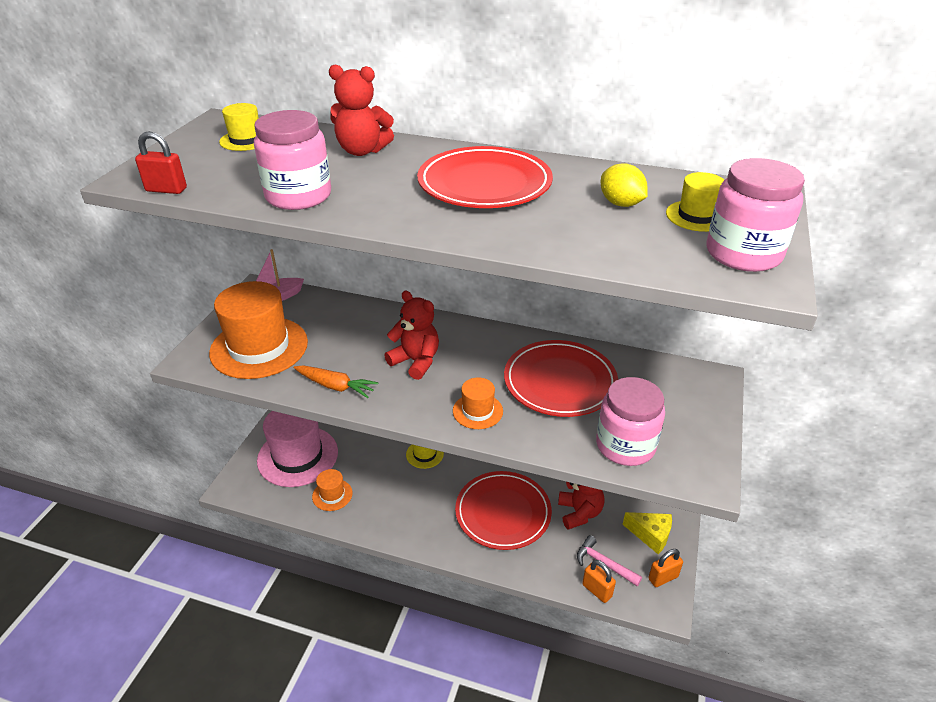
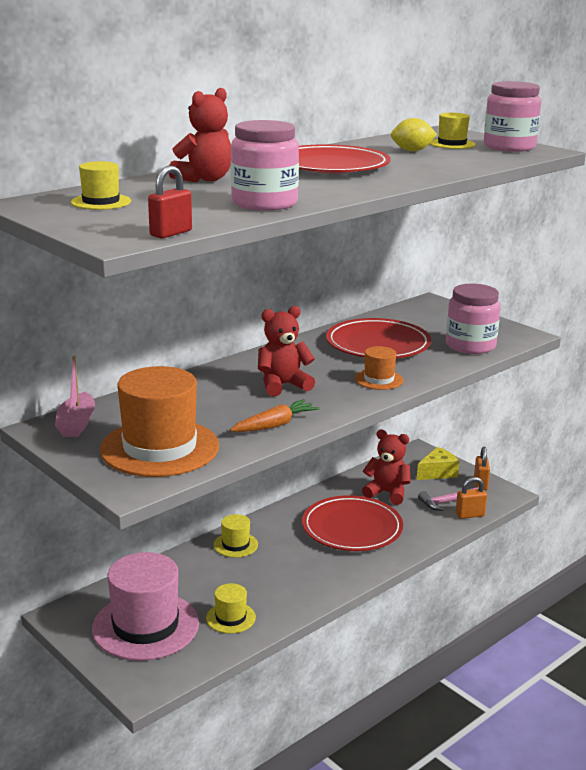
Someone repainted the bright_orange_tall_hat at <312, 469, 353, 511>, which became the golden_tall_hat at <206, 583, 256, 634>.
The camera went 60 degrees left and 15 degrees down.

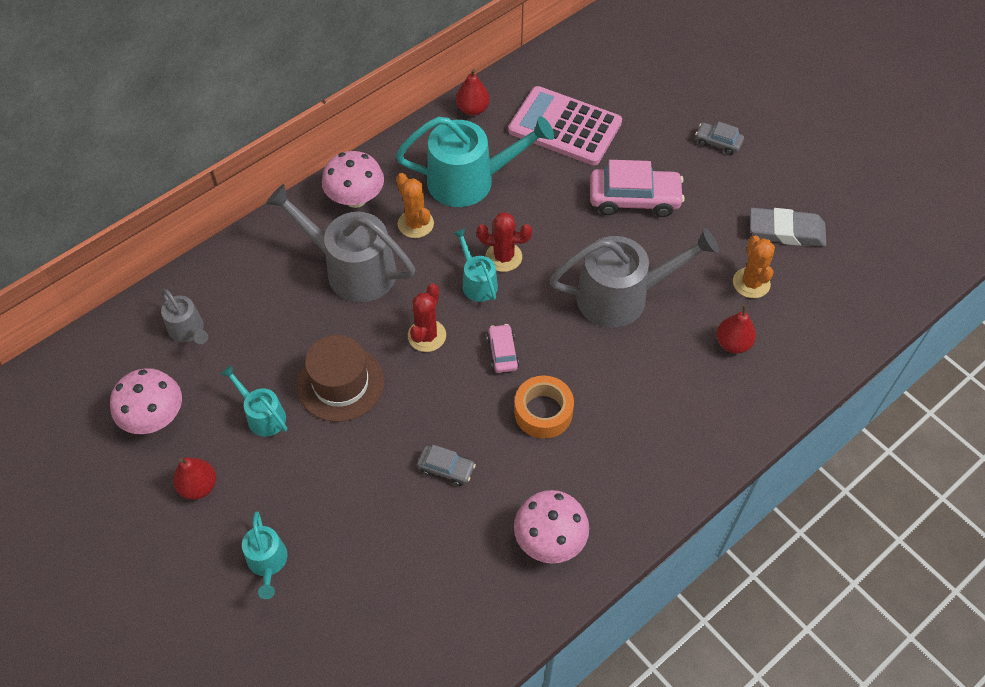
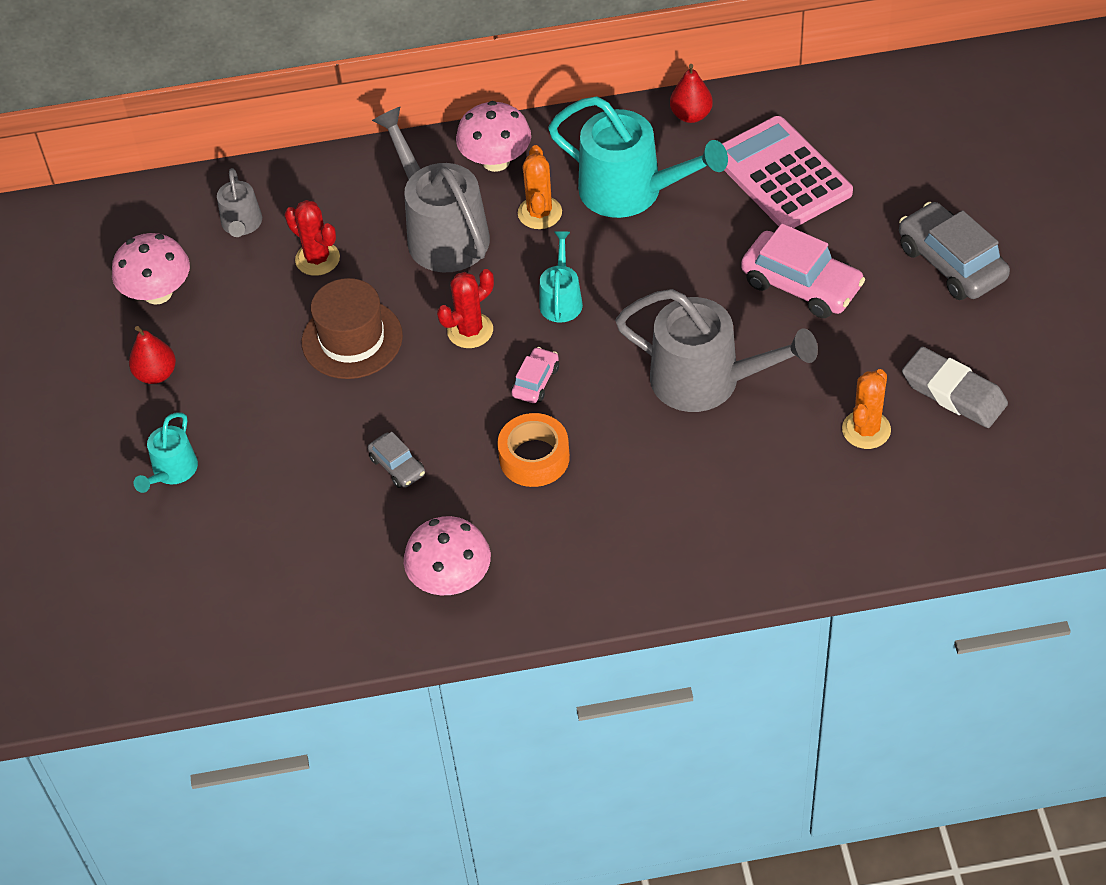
Someone carried the red_prickly_plant from <477, 212, 532, 272> to <285, 200, 340, 276>.
Someone scaled the ash-grey_car at <695, 122, 744, 155> by 1.92.
Someone took away the turquoise_sprinkling_can at <220, 365, 287, 437>.
Someone took away the red_pear_fruit at <716, 304, 756, 353>.
The camera went 35 degrees right and 5 degrees down.

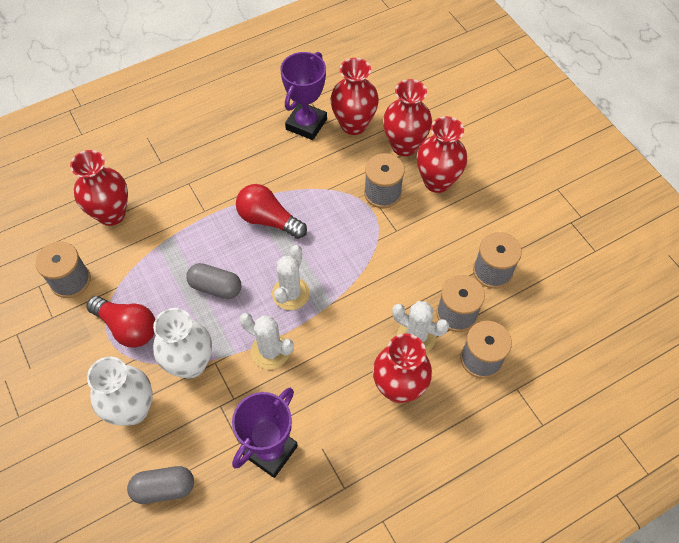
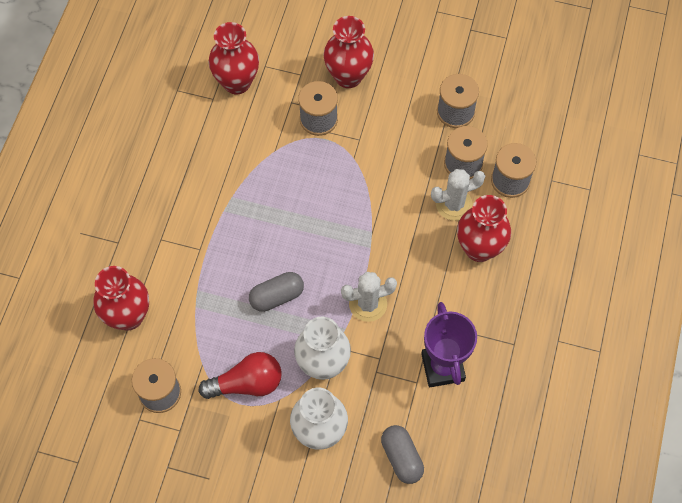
Someone rotated the ash-grey_pill at <127, 466, 194, 504> by 60 degrees counterclockwise.
Someone took away the red_lightbulb at <236, 184, 307, 239>.
Someone took away the pure_white_prickly_plant at <272, 245, 310, 310>.
Someone took away the royal_purple_award_cup at <280, 52, 327, 140>.
Someone took away the red_vase at <383, 79, 432, 156>.
The camera went 45 degrees left and 5 degrees up.

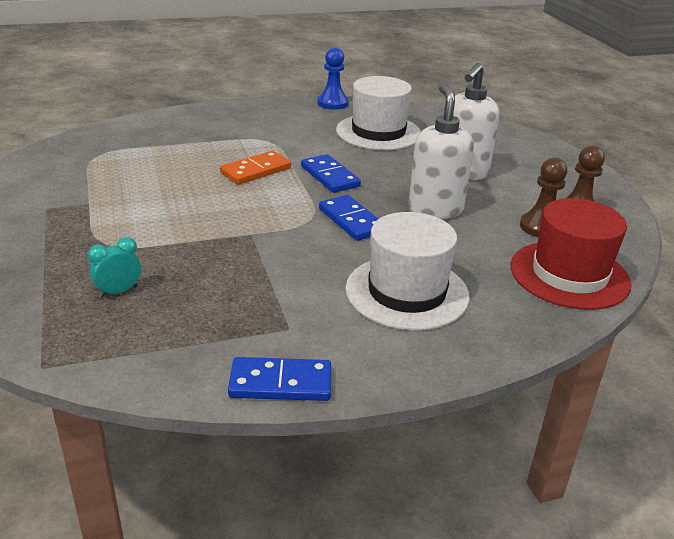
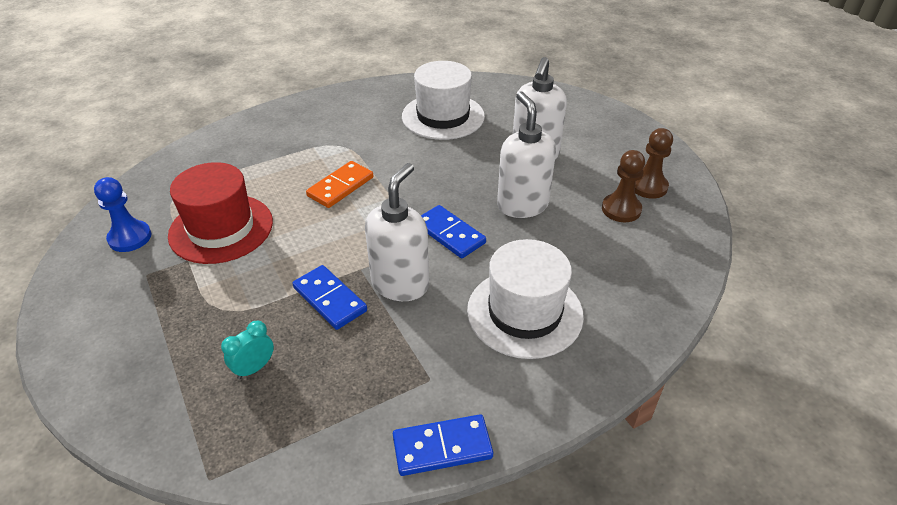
Someone carried the royal_blue_pawn from <317, 48, 349, 110> to <94, 177, 151, 252>.
Someone carried the red_tall_hat from <511, 198, 632, 310> to <168, 162, 273, 264>.
Someone carried the royal_blue_domino_tile from <301, 154, 361, 193> to <292, 265, 367, 330>.
Someone put down the pure_white_soap_pump at <365, 163, 429, 301>.
The camera went 10 degrees left and 10 degrees up.

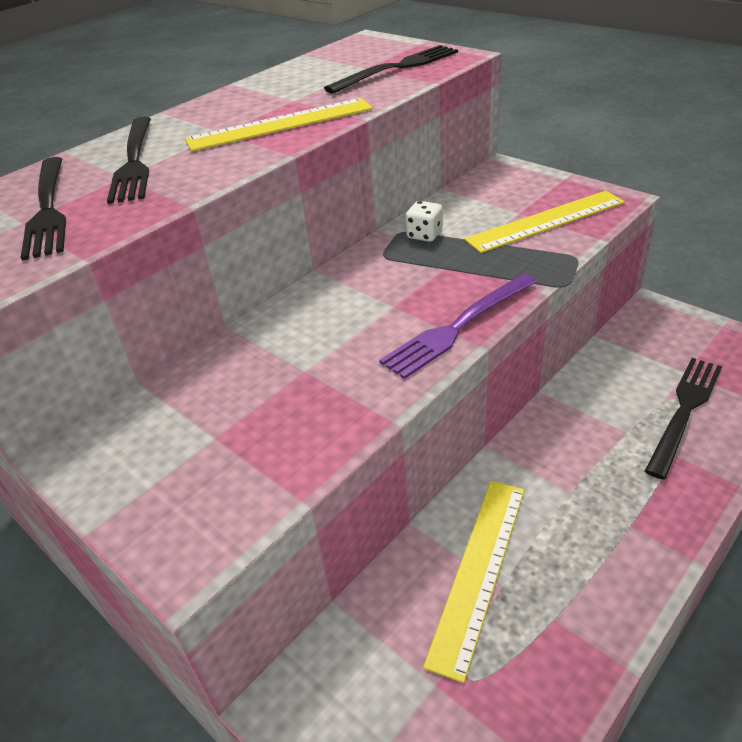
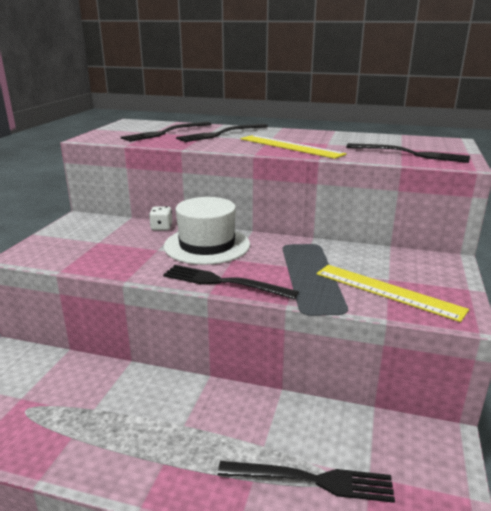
Someone carried the pure_white_die from <406, 201, 443, 242> to <149, 206, 172, 230>.
Someone repainted the royal_purple_dinner_fork at <379, 274, 537, 379>, which became the jet-black_dinner_fork at <163, 265, 299, 299>.
Someone put down the pure_white_tall_hat at <164, 197, 250, 265>.
Someone took away the golden_straightedge at <423, 481, 525, 683>.
The camera went 60 degrees right and 15 degrees down.

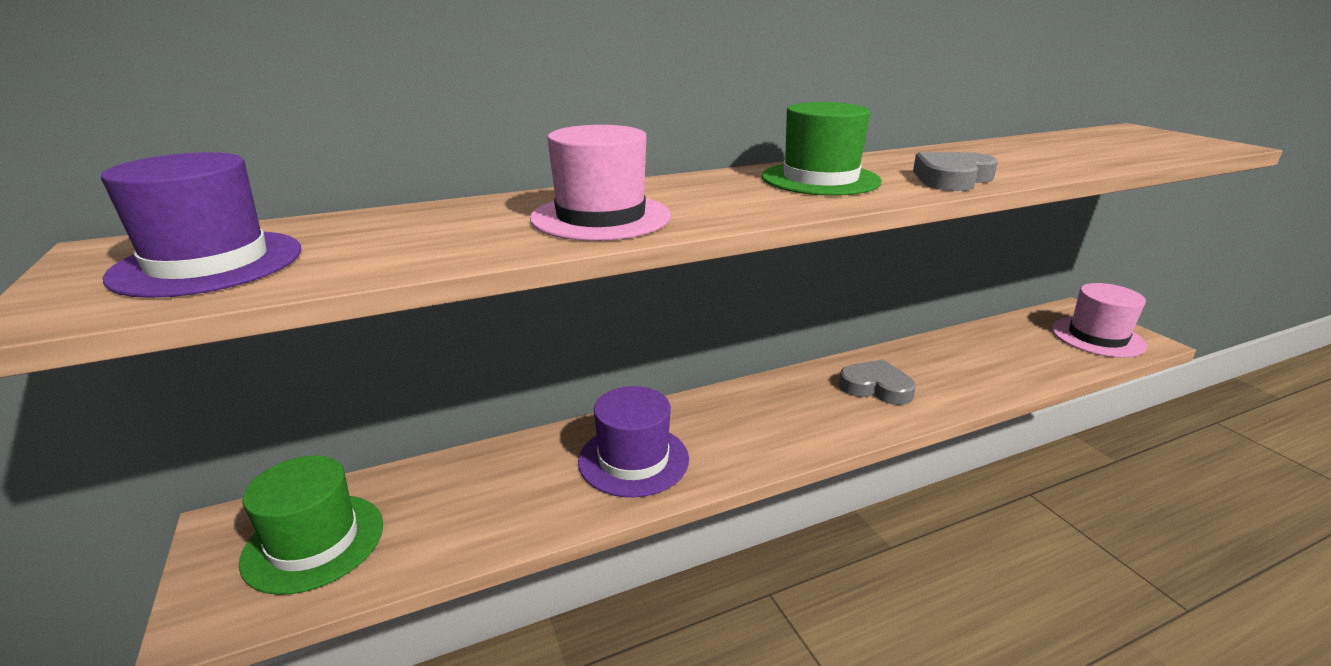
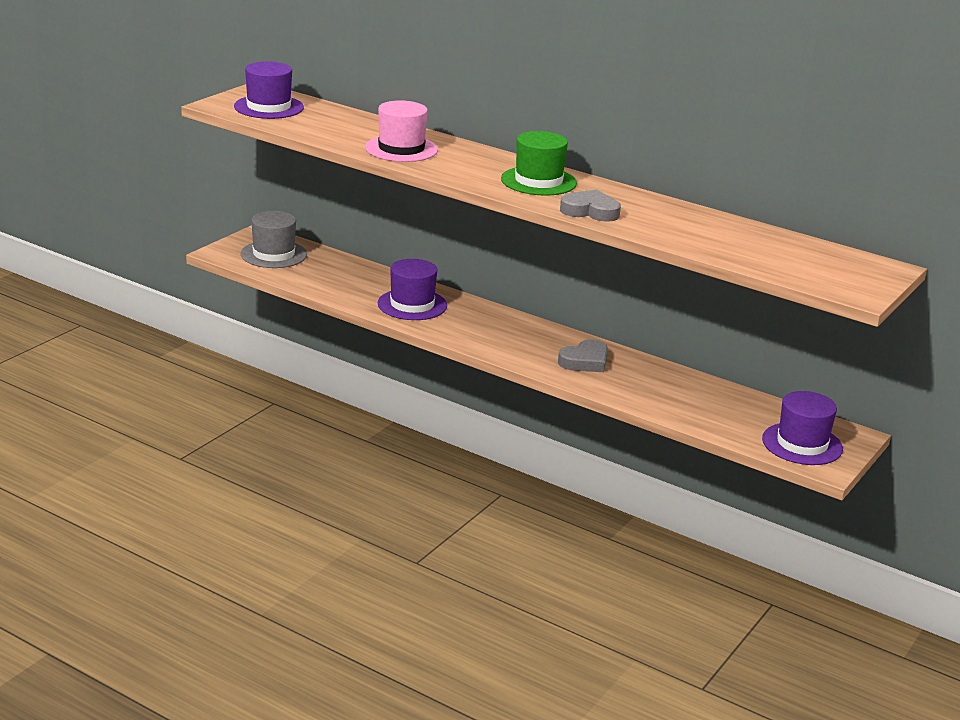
Someone repainted the emerald_tall_hat at <239, 456, 383, 595>, which became the ash-grey_tall_hat at <241, 211, 307, 268>.
Someone rotated the ash-grey_heart_shape at <839, 359, 916, 405> by 60 degrees clockwise.
Someone repainted the pink_tall_hat at <1052, 283, 1147, 358>, which became the royal_purple_tall_hat at <762, 391, 843, 465>.
The camera went 55 degrees right and 0 degrees up.

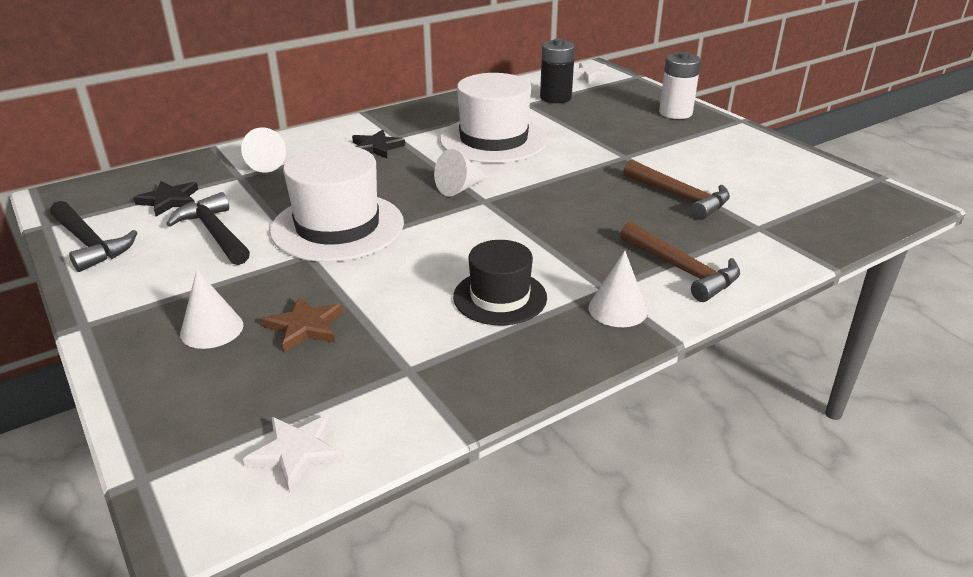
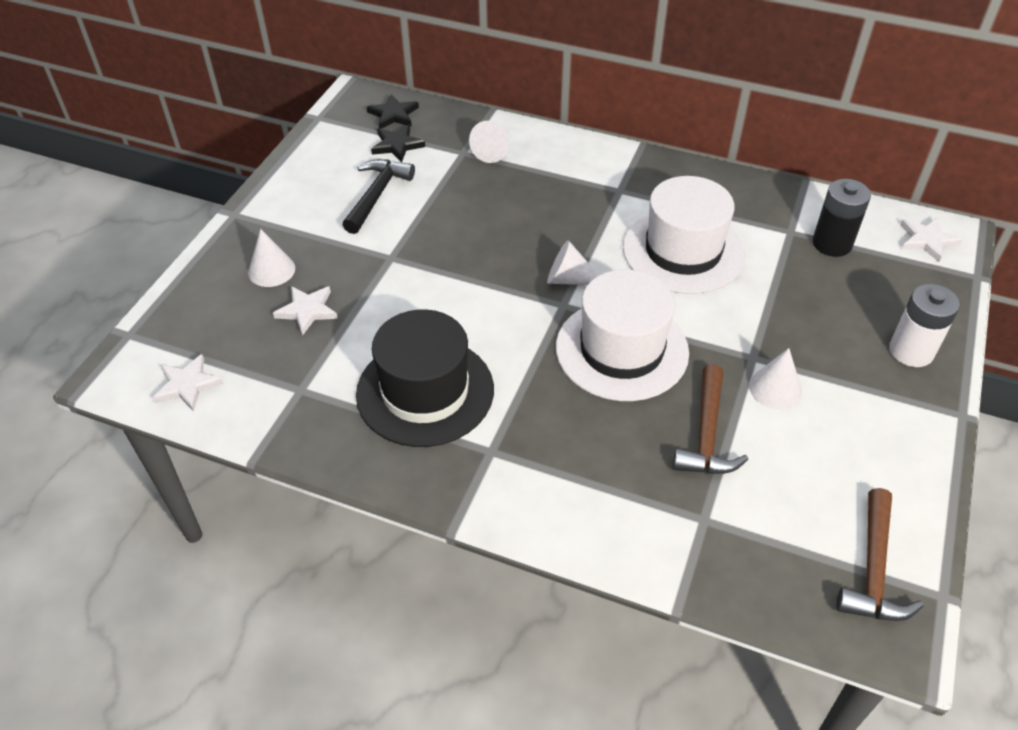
Someone repainted the dark_brown_five-pointed_star at <262, 296, 343, 352>, which became the pure_white_five-pointed_star at <273, 286, 338, 336>.
Someone scaled the jet-black_tall_hat at <453, 240, 547, 325> by 1.62.
Someone carried the jet-black_five-pointed_star from <352, 129, 405, 159> to <367, 94, 419, 129>.
Someone carried the pure_white_tall_hat from <270, 145, 404, 262> to <556, 270, 689, 401>.
Someone carried the pure_white_cone from <588, 251, 648, 327> to <749, 348, 802, 410>.
Someone carried the dark_brown_carpenter's_hammer from <620, 221, 740, 302> to <836, 488, 924, 621>.
Someone took away the jet-black_carpenter's_hammer at <50, 201, 138, 272>.
The camera went 55 degrees right and 15 degrees up.

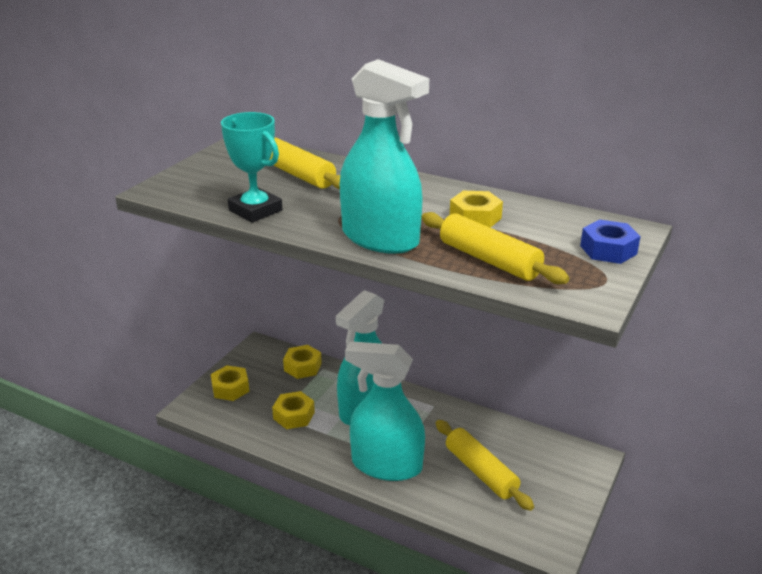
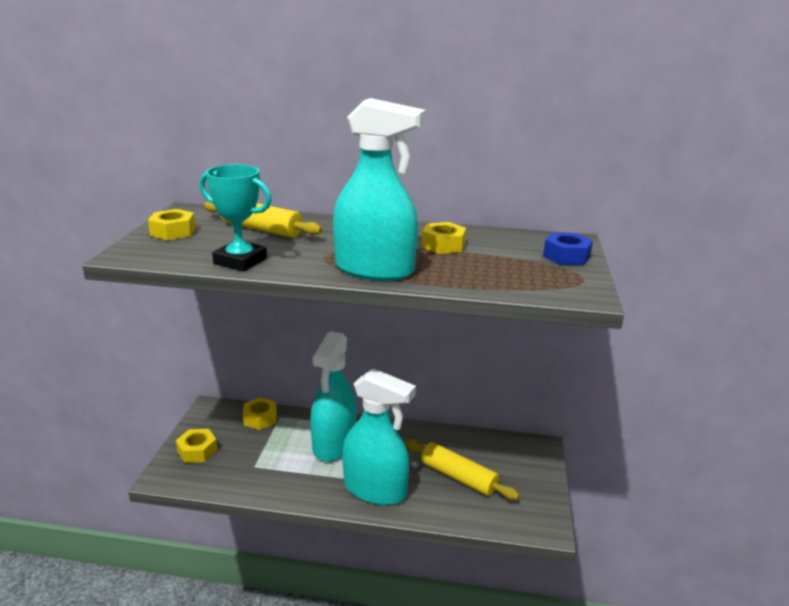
Someone carried the golden_nut from <272, 391, 315, 429> to <148, 209, 196, 240>.
Someone rotated the turquoise_sprayer at <345, 341, 425, 481> by 150 degrees counterclockwise.
Someone took away the golden_dough_roller at <421, 212, 569, 284>.
The camera went 20 degrees left and 5 degrees down.

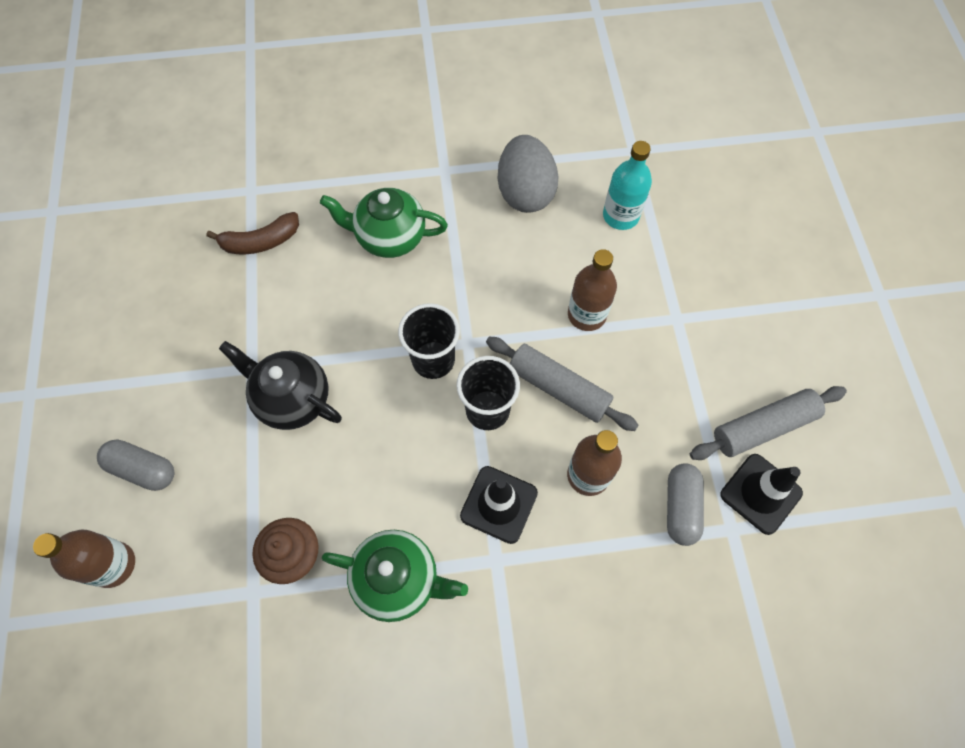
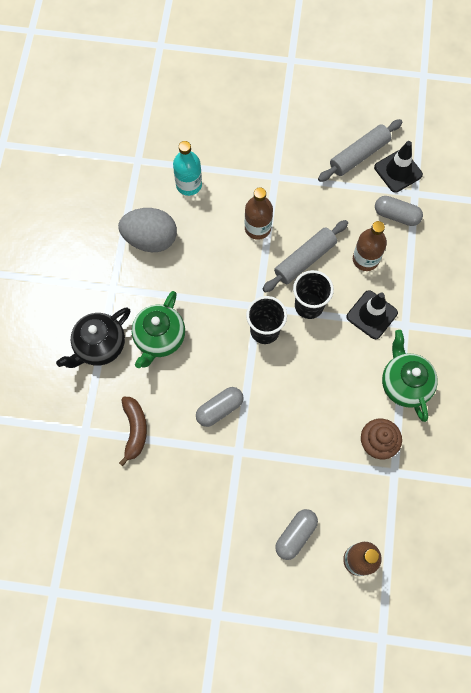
Someone carried the jet-black_china_teapot from <219, 341, 342, 430> to <56, 308, 130, 368>.
Someone put down the ash-grey_pill at <196, 387, 244, 427>.
Someone rotated the ash-grey_dough_roller at <690, 386, 847, 460> by 60 degrees clockwise.
Someone rotated the emerald_china_teapot at <322, 530, 468, 622> by 45 degrees counterclockwise.
The camera went 75 degrees left and 5 degrees up.

